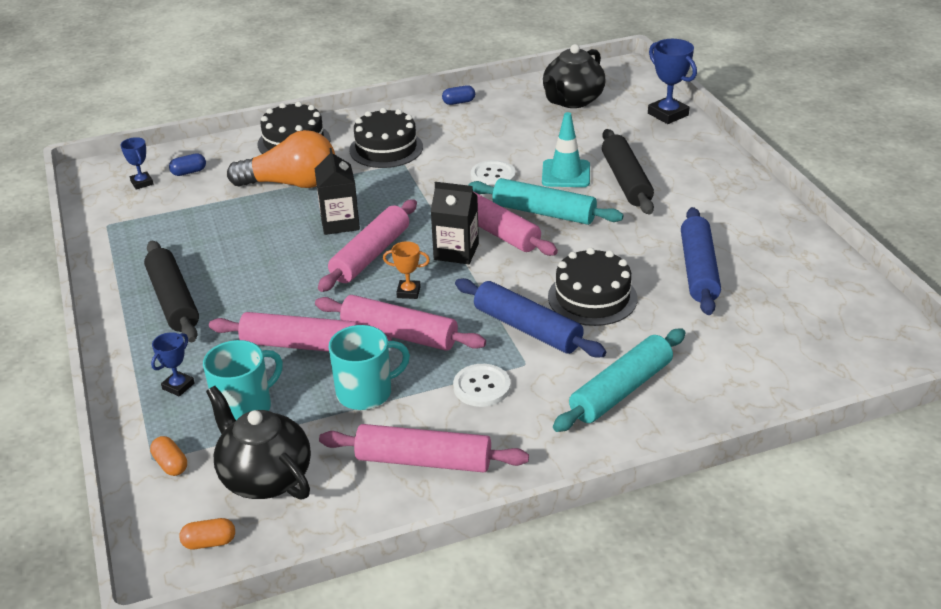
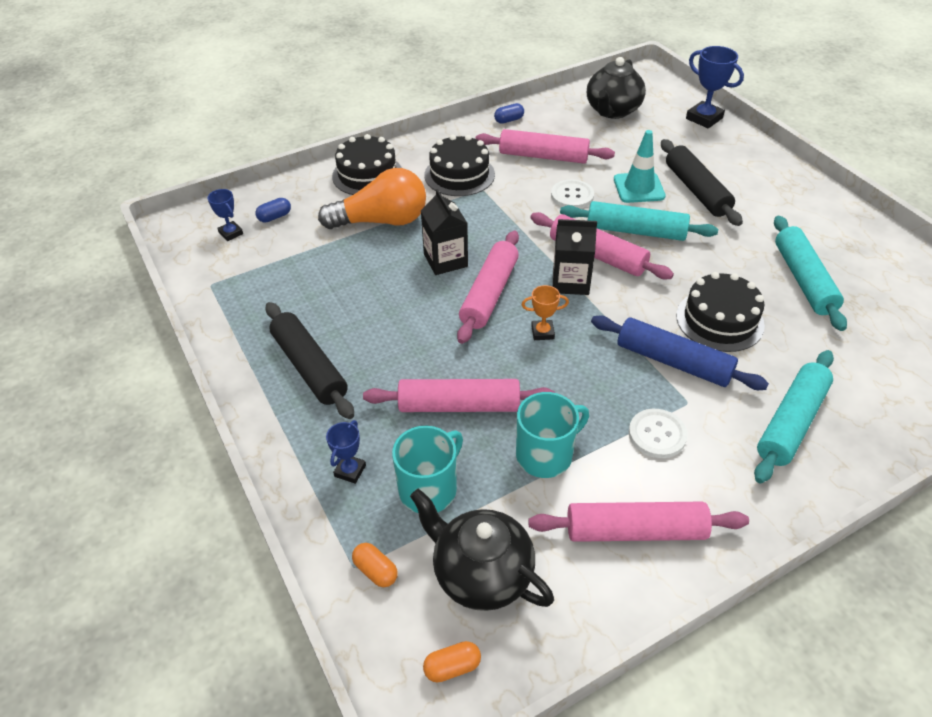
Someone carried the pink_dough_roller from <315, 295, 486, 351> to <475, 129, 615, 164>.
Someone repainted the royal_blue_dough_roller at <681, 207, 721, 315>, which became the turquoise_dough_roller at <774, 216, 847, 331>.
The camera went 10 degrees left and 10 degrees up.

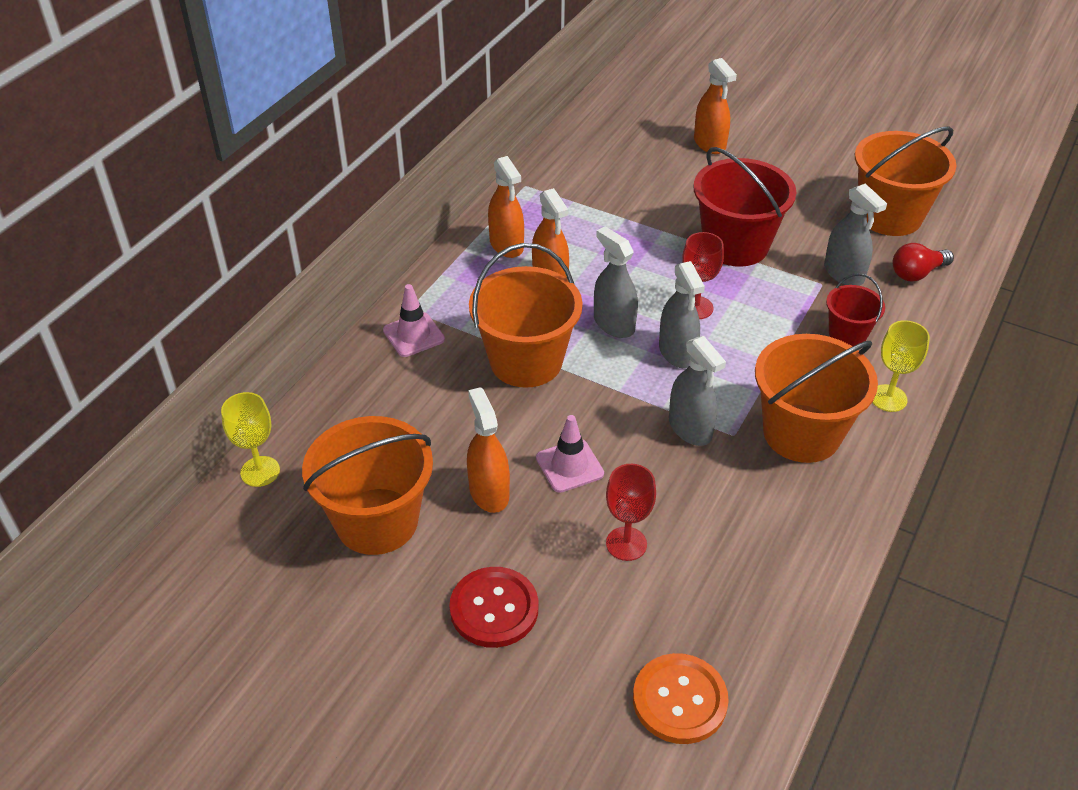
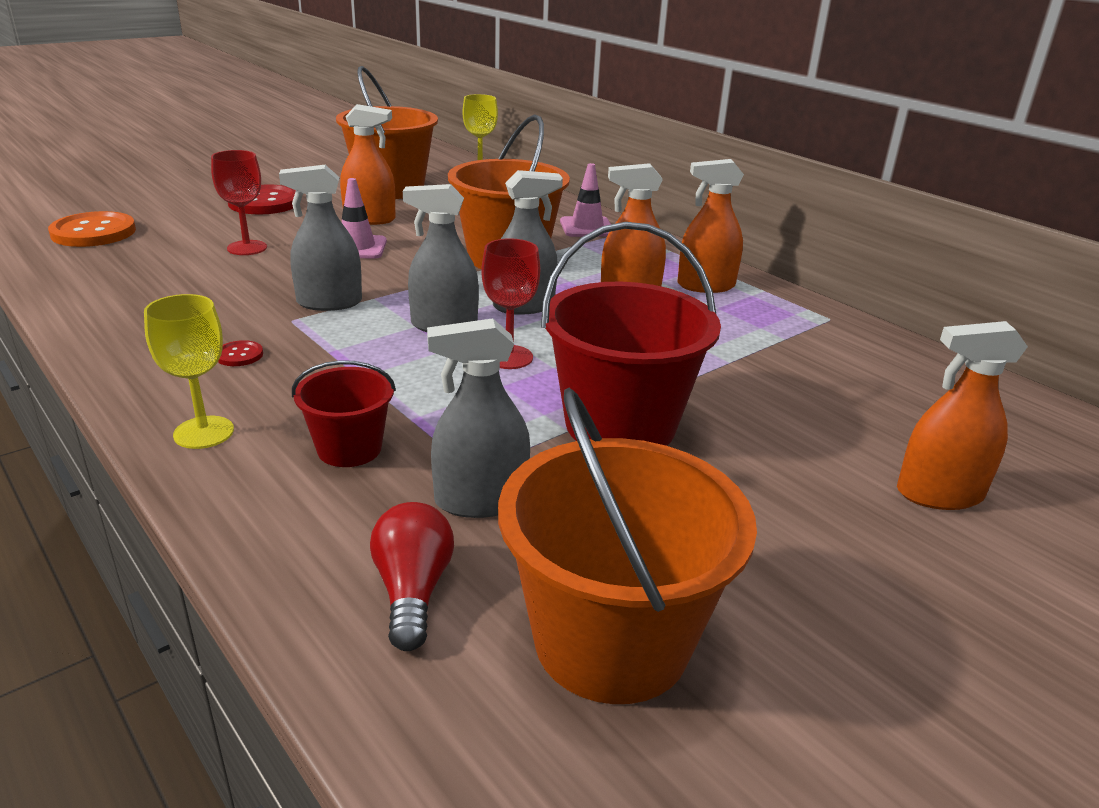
Someone swapped the bright_orange_bucket at <755, 334, 878, 463> for the red_sewing_button at <218, 340, 263, 366>.
The camera went 110 degrees right and 15 degrees down.

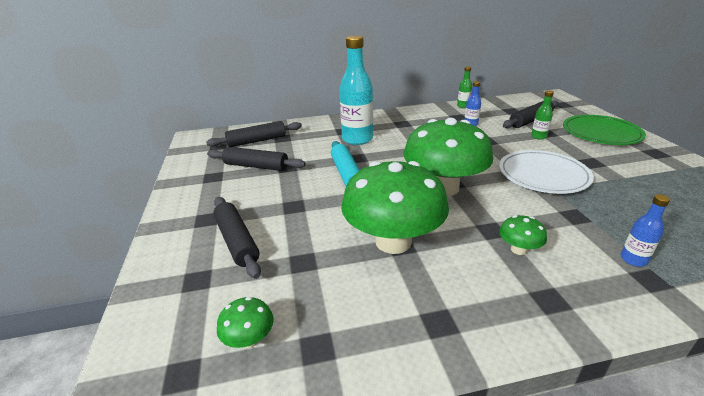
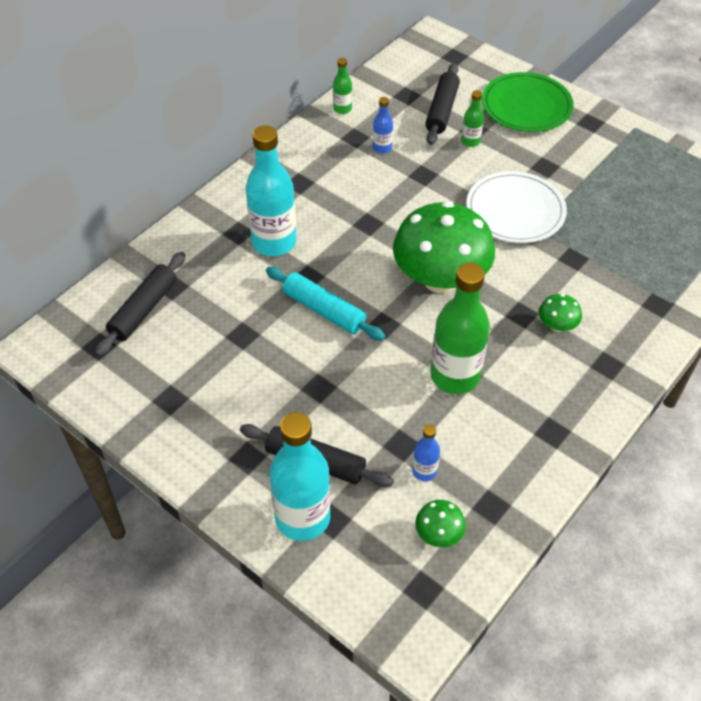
Someone put down the turquoise_flask at <269, 412, 330, 541>.
Someone carried the royal_blue_flask from <621, 194, 670, 267> to <412, 425, 440, 481>.
Someone swapped the emerald_toadstool at <341, 161, 449, 254> for the emerald_flask at <431, 263, 490, 394>.
Someone took away the jet-black_dough_roller at <207, 147, 306, 171>.
The camera went 40 degrees left and 20 degrees up.

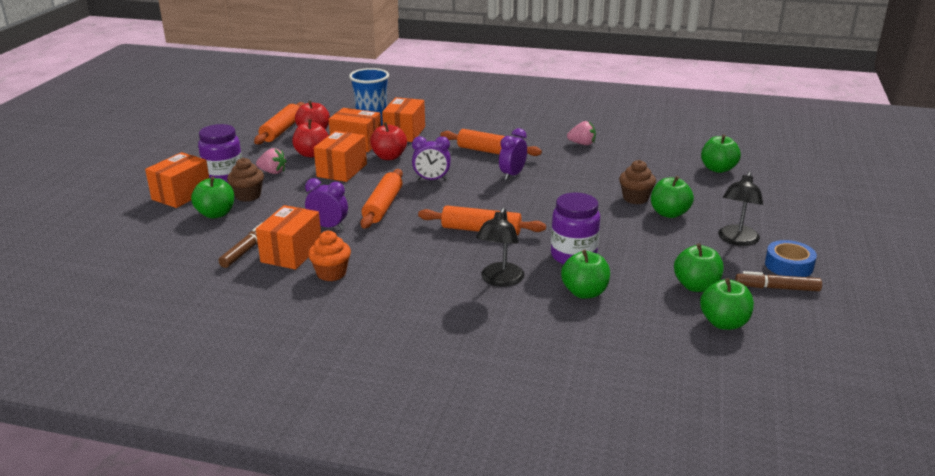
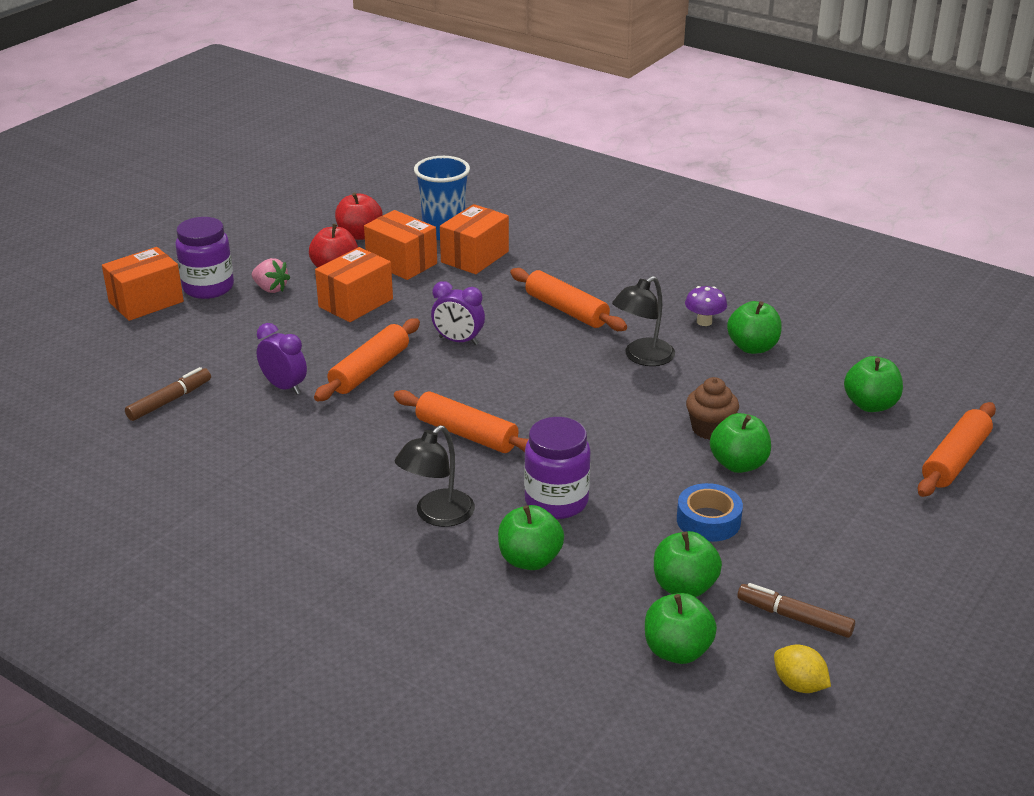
Someone carried the jet-black_reading_lamp from <718, 172, 763, 246> to <612, 276, 675, 366>.
Someone carried the royal_blue_sticky_tape from <765, 240, 817, 277> to <677, 483, 743, 542>.
Someone swapped the pink_berry at <567, 121, 596, 145> for the royal_purple_toadstool at <685, 286, 727, 326>.
Someone carried the emerald_toy_apple from <191, 176, 234, 219> to <727, 301, 782, 354>.
Someone put down the golden_citrus_fruit at <774, 644, 831, 693>.
Someone carried the bright_orange_dough_roller from <254, 102, 304, 145> to <918, 402, 996, 497>.
Someone took away the dark_brown_muffin at <227, 158, 264, 202>.
Someone took away the bright_orange_box at <256, 205, 321, 270>.
Someone took away the bright_orange_muffin at <308, 231, 351, 281>.
Someone took away the red_toy_apple at <370, 122, 407, 160>.
Someone took away the royal_purple_clock at <499, 128, 527, 180>.
The camera went 20 degrees right and 5 degrees up.

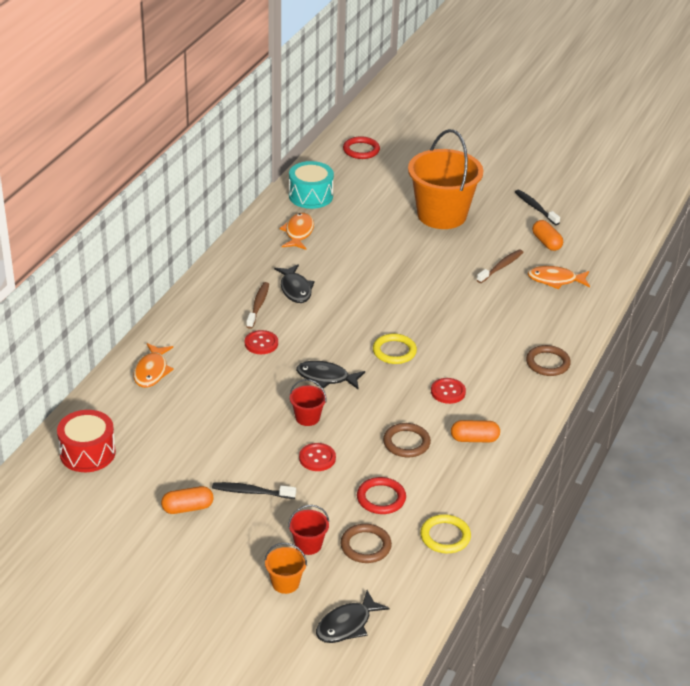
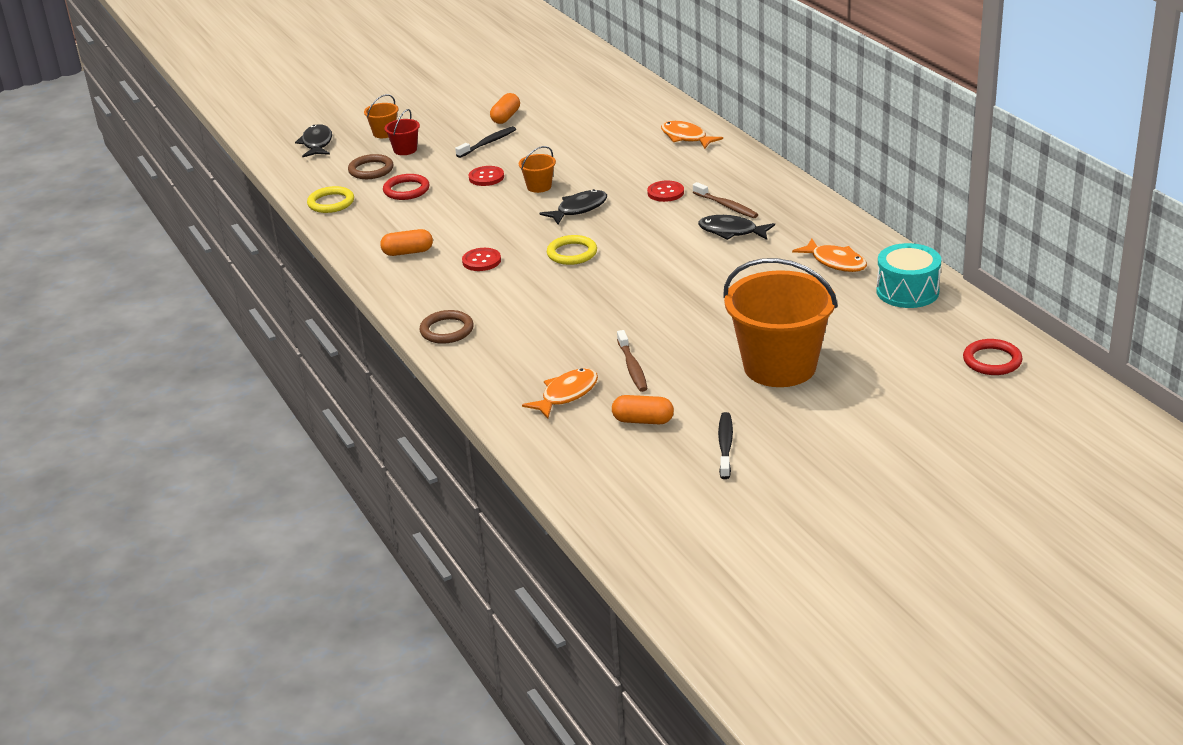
Someone rotated the bright_orange_pill at <451, 420, 500, 442> by 45 degrees clockwise.
Someone repainted the red_bucket at <290, 379, 326, 426>, which became the bright_orange_bucket at <519, 146, 556, 193>.
Someone rotated the jet-black_tooth_brush at <515, 190, 560, 225> by 90 degrees counterclockwise.
Someone took away the red_drum at <57, 410, 116, 472>.
Someone took away the dark_brown_torus at <383, 423, 431, 457>.
The camera went 130 degrees right and 5 degrees down.

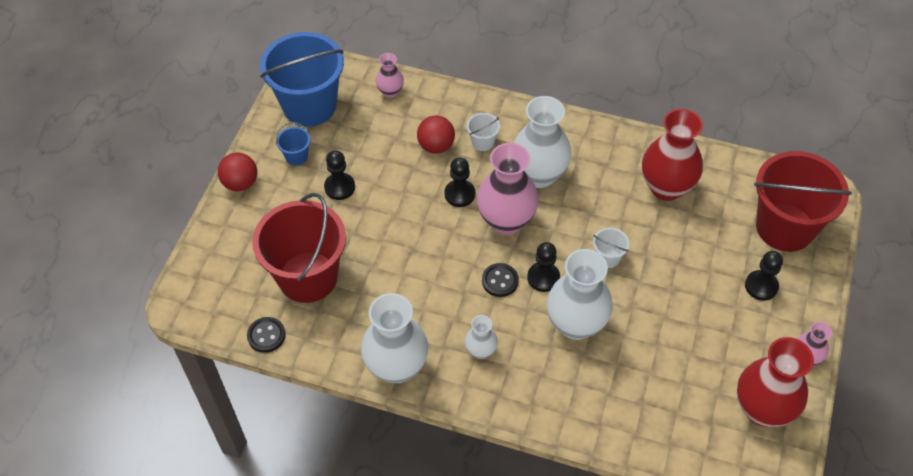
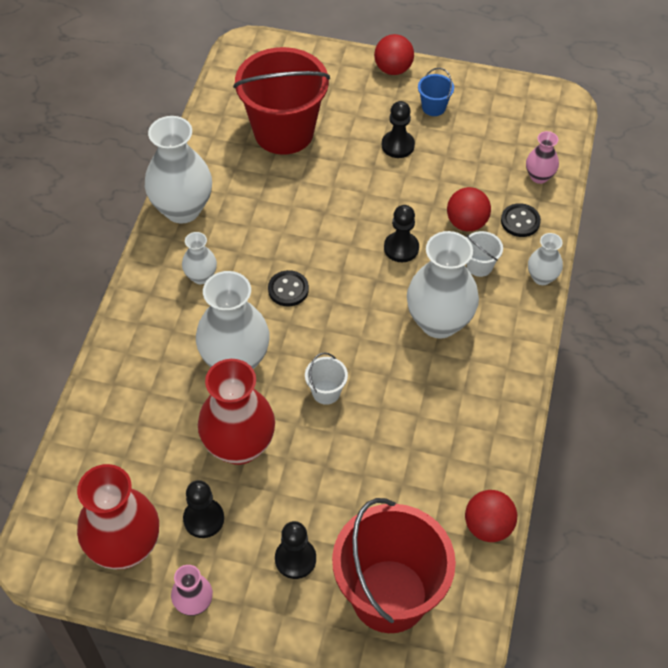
Someone carried the jet-black_pawn from <527, 242, 560, 292> to <183, 480, 224, 538>.
Someone carried the red_vase from <642, 109, 703, 201> to <198, 359, 275, 465>.
Someone put down the red_ball at <465, 490, 517, 542>.
Someone carried the jet-black_sewing_button from <247, 317, 286, 353> to <501, 203, 541, 237>.
Someone put down the pure_white_vase at <528, 233, 563, 285>.
Someone took away the royal_blue_bucket at <260, 32, 344, 127>.
Someone took away the pink_vase at <477, 143, 539, 235>.
The camera went 85 degrees right and 0 degrees up.

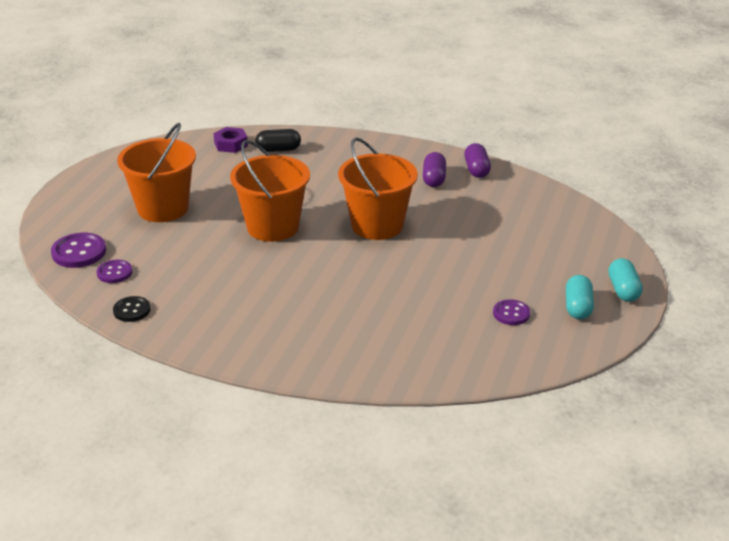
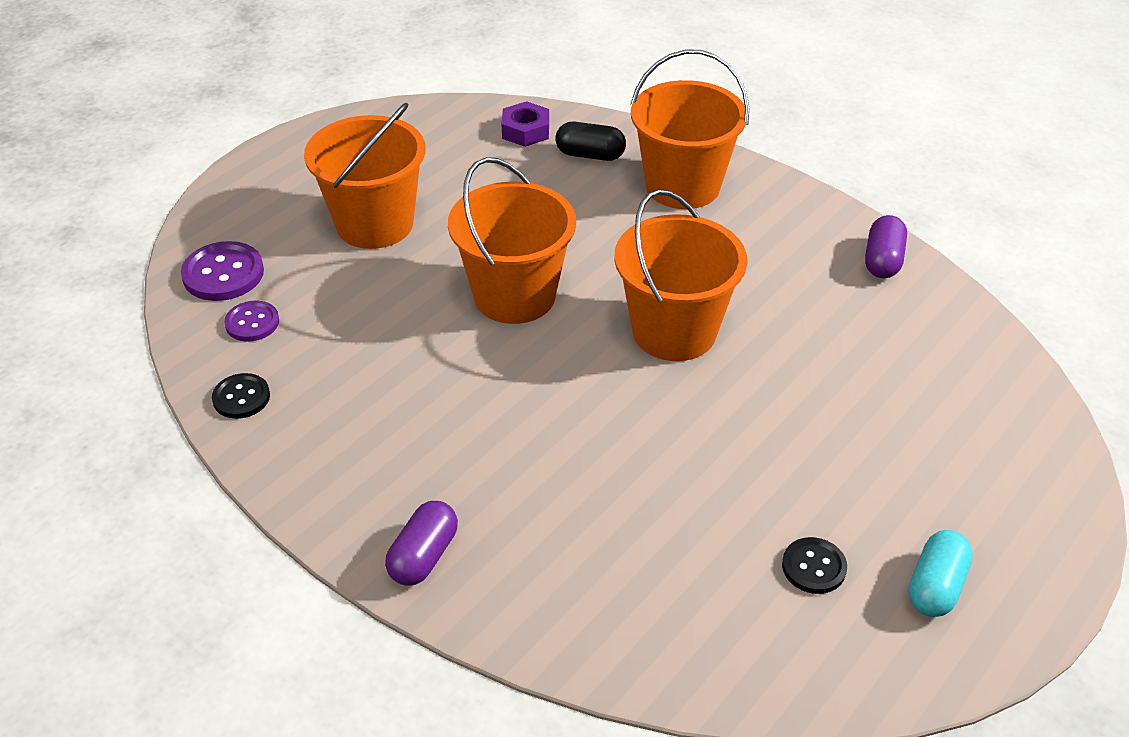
Someone carried the royal_purple_pill from <423, 152, 446, 187> to <385, 501, 458, 586>.
Someone put down the bright_orange_bucket at <630, 50, 749, 209>.
Someone repainted the royal_purple_sewing_button at <493, 299, 530, 325>, which became the jet-black_sewing_button at <782, 537, 847, 594>.
Someone took away the turquoise_pill at <608, 258, 643, 302>.
The camera went 20 degrees right and 10 degrees up.

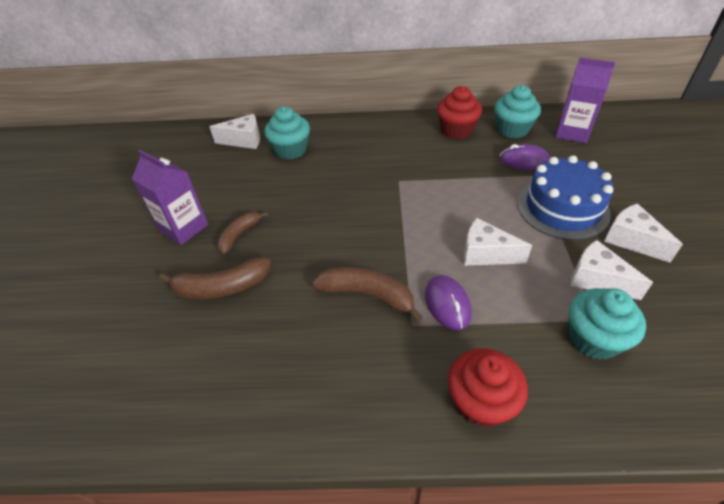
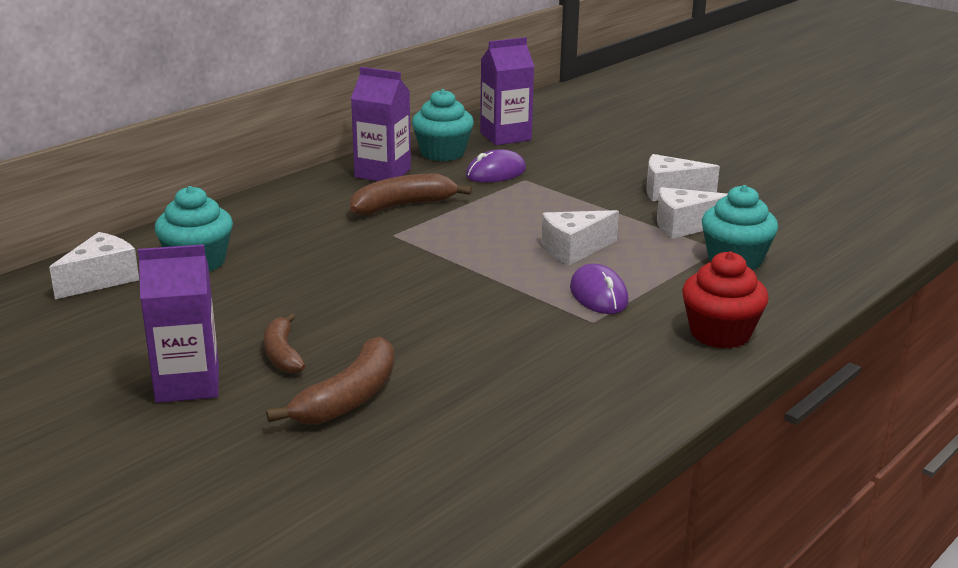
Someone carried the dark_brown_banana_fruit from <312, 267, 423, 322> to <350, 174, 472, 215>.
Someone swapped the red_muffin at <437, 86, 482, 139> for the royal_purple_carton at <351, 67, 411, 181>.
Someone rotated the royal_purple_mouse at <425, 275, 472, 330> by 45 degrees clockwise.
Someone took away the royal_blue_cake at <517, 155, 613, 240>.
The camera went 50 degrees left and 20 degrees down.

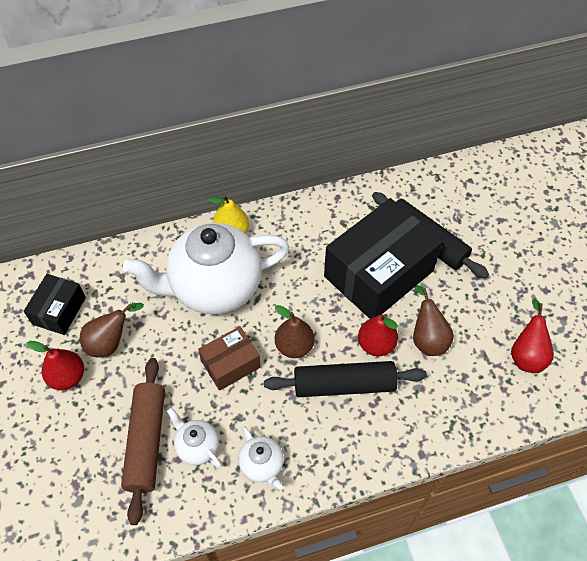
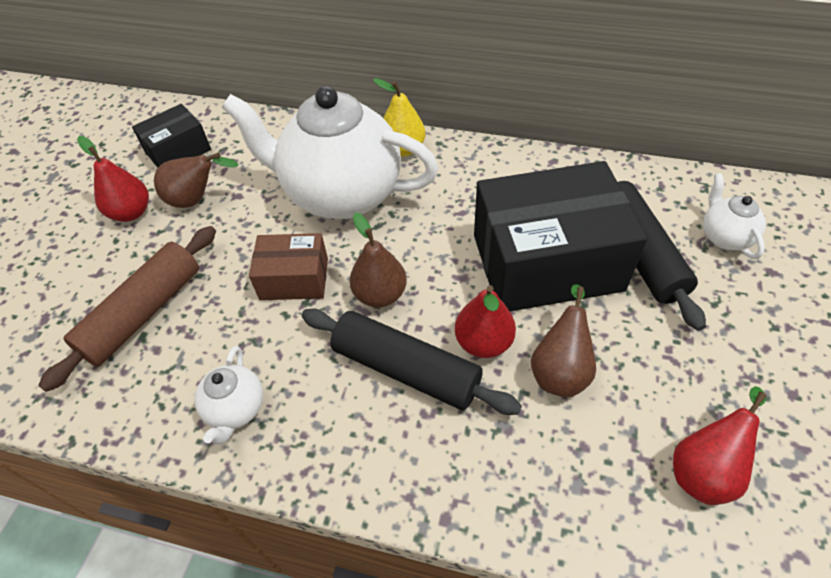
Someone carried the pure_white_china_teapot from <167, 408, 222, 468> to <703, 173, 766, 259>.
The camera went 35 degrees right and 5 degrees down.

